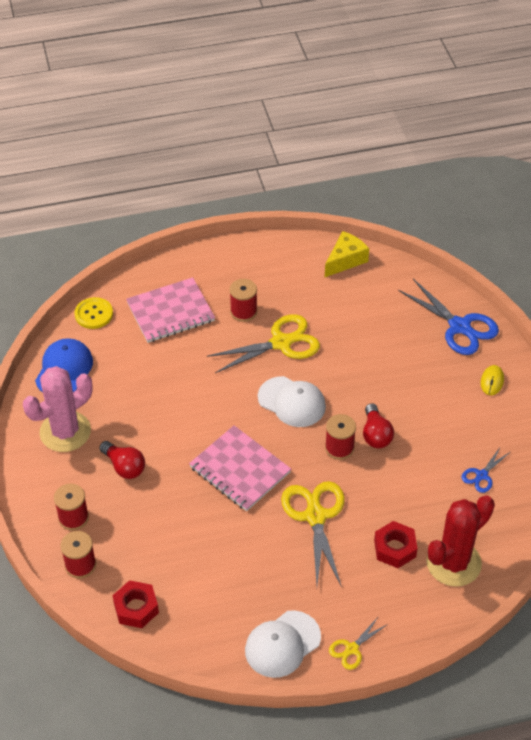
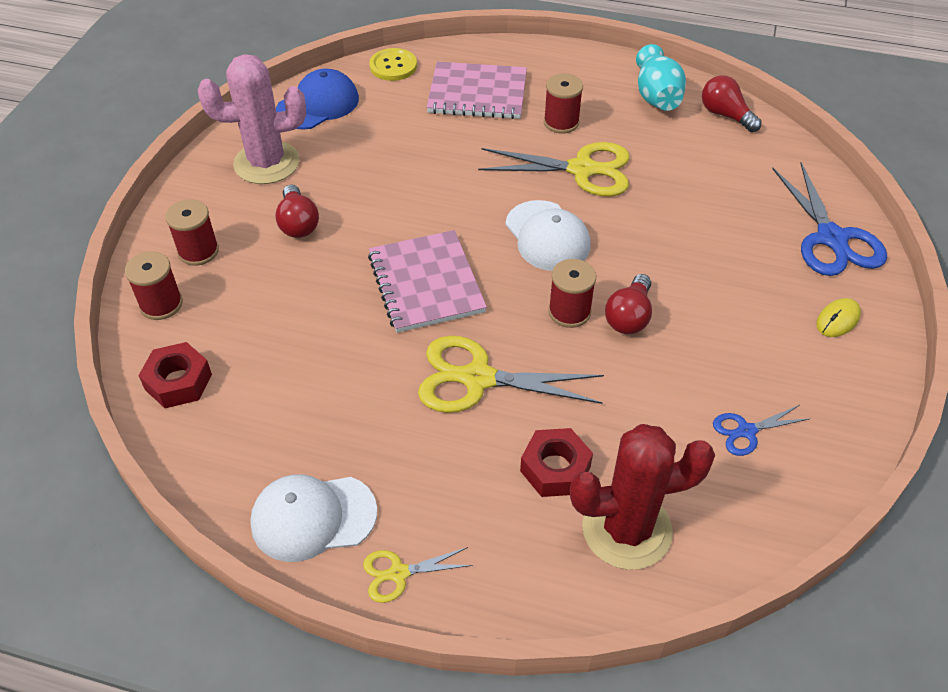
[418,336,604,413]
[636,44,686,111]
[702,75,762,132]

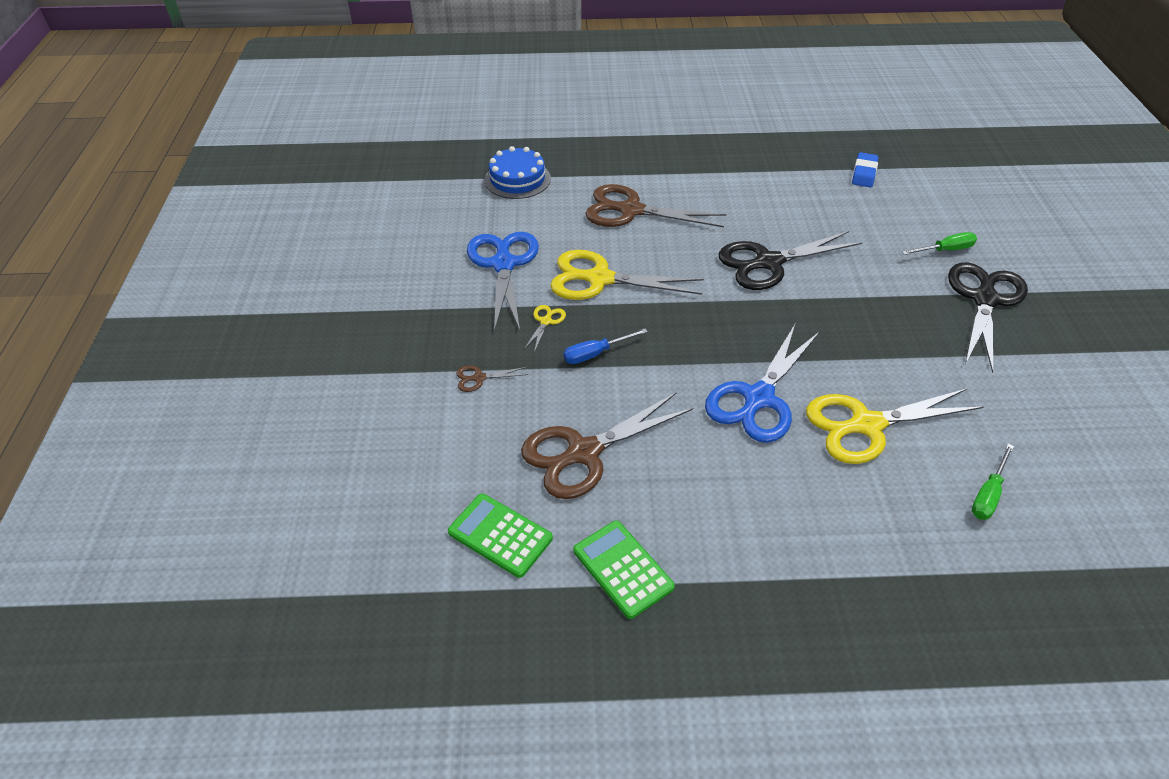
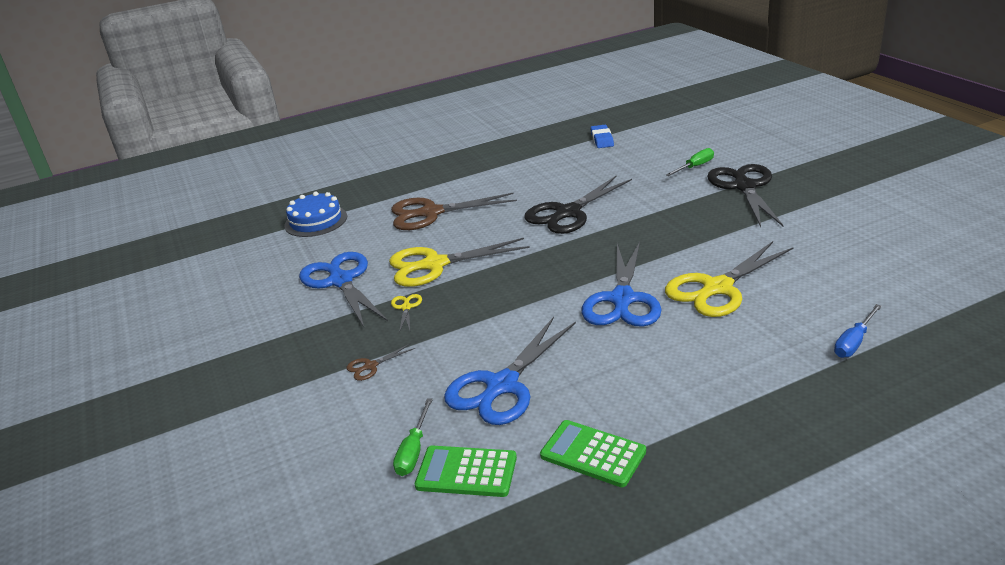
[393,398,433,476]
[444,317,576,425]
[834,304,882,358]

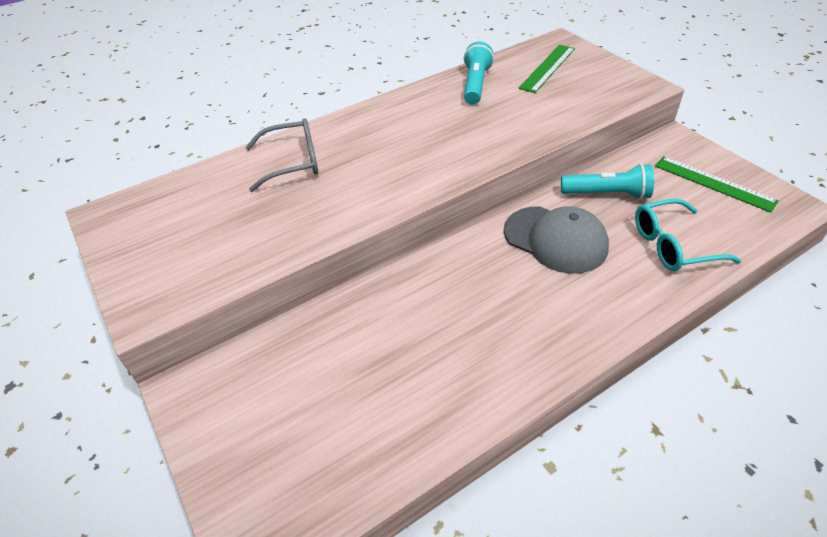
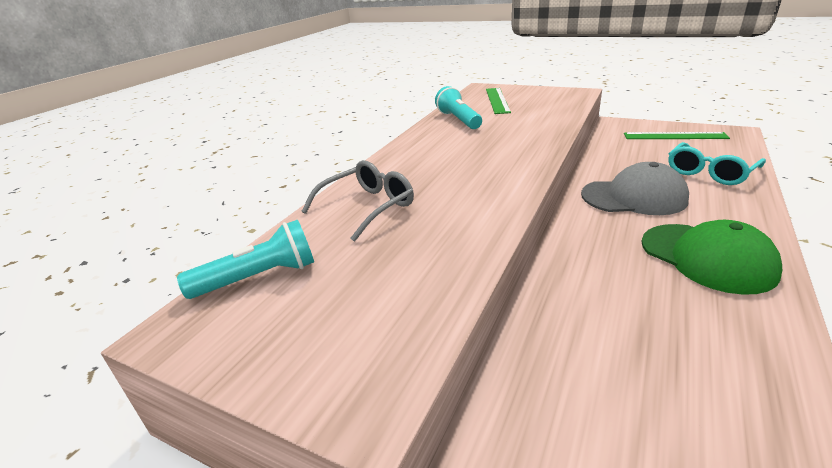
[177,220,314,299]
[641,220,782,295]

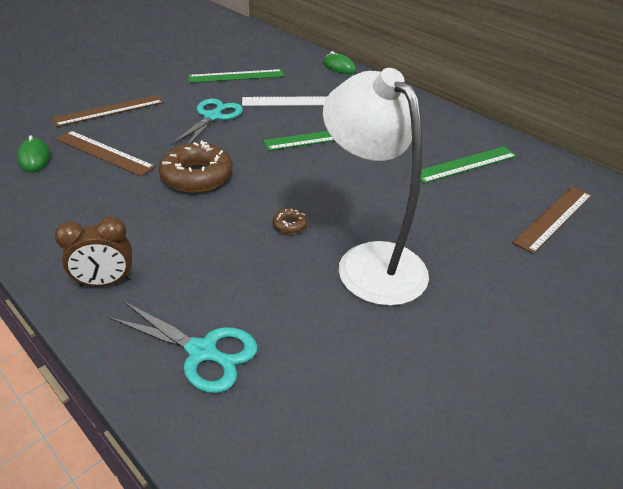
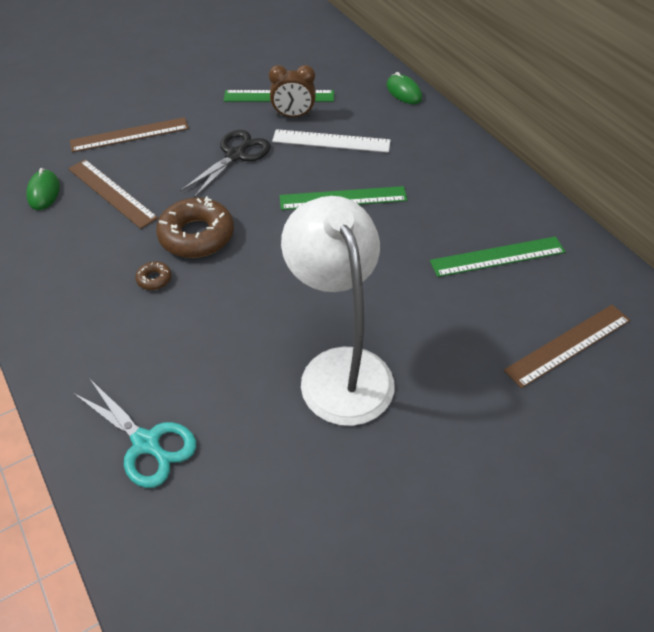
[135,261,172,290]
[180,130,271,198]
[269,65,315,117]

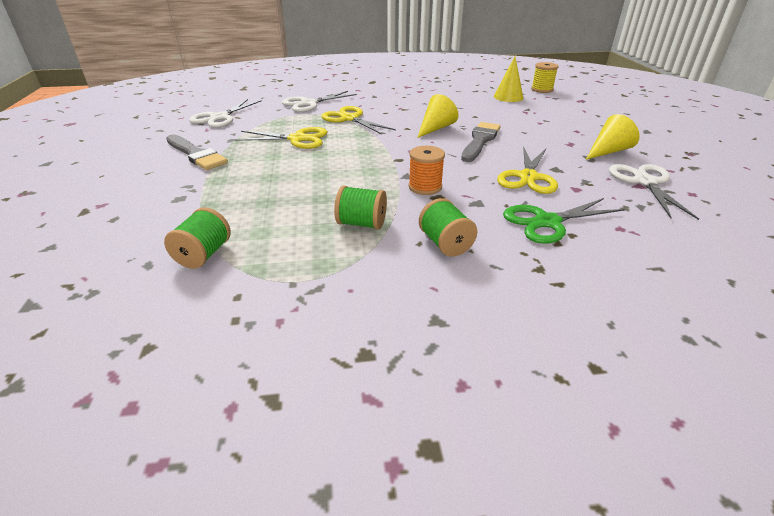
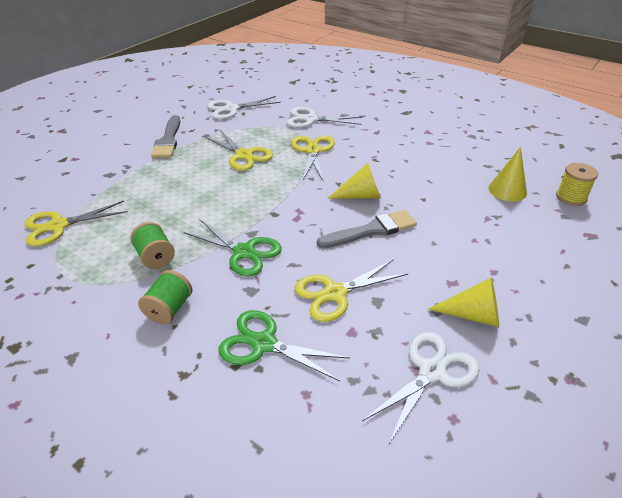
[25,201,128,246]
[184,219,282,276]

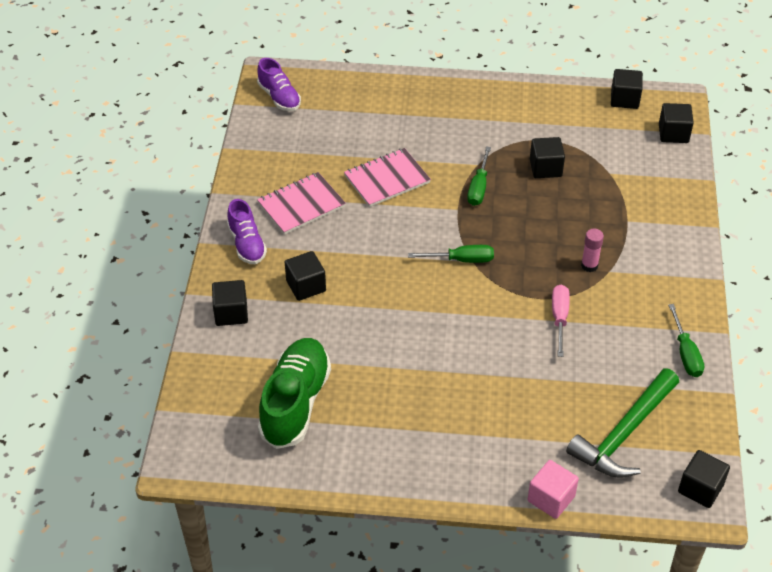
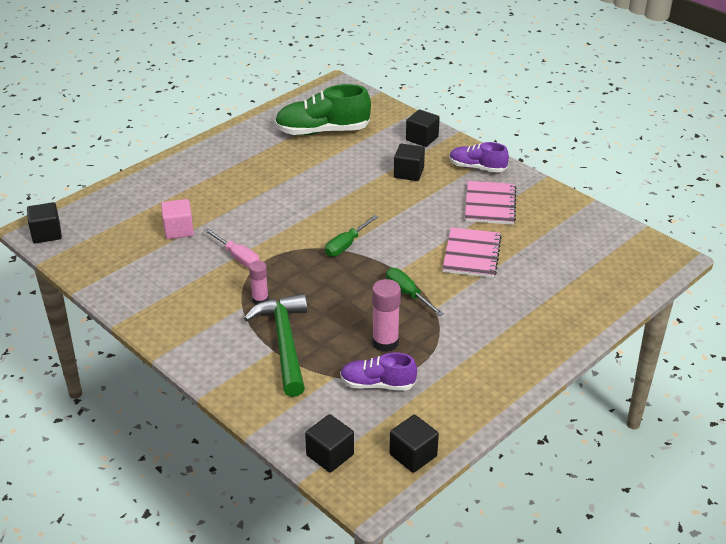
[161,199,194,239]
[244,294,307,397]
[275,84,371,135]
[340,353,417,391]
[372,279,401,352]
[668,304,704,377] (first image)

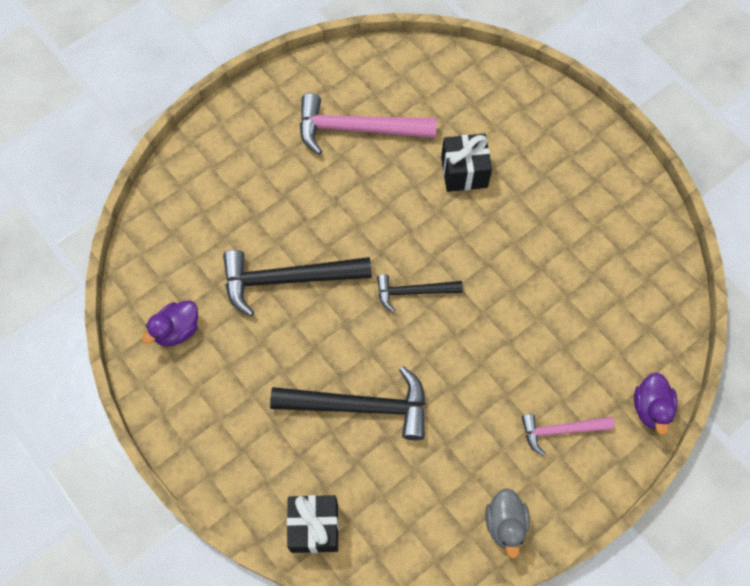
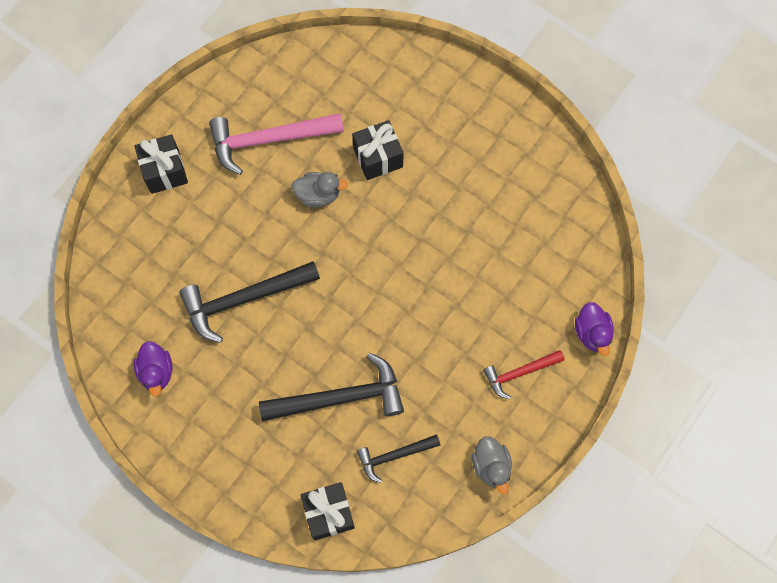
[134,135,188,194]
[134,341,173,396]
[292,172,348,207]
[357,434,440,483]
[483,350,565,399]

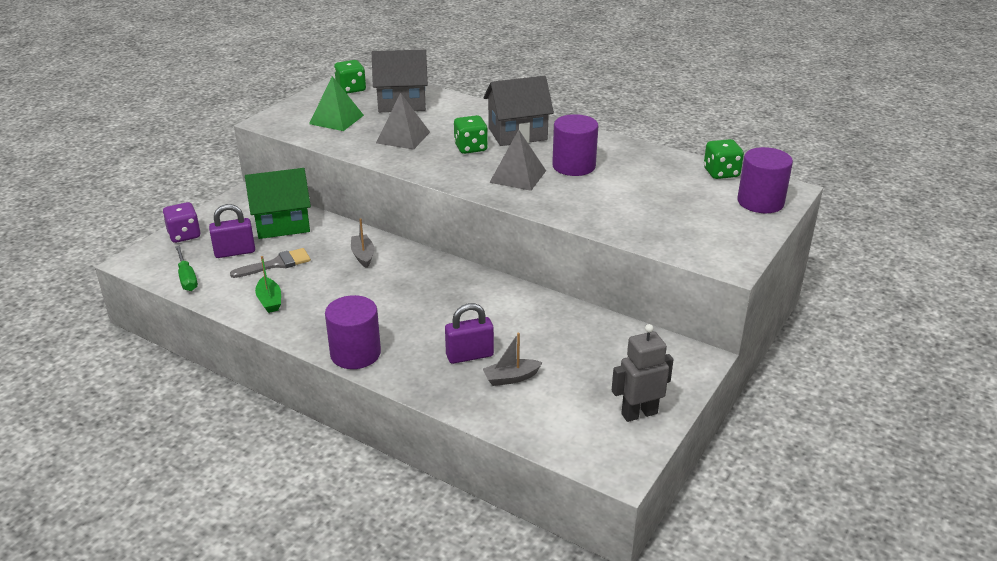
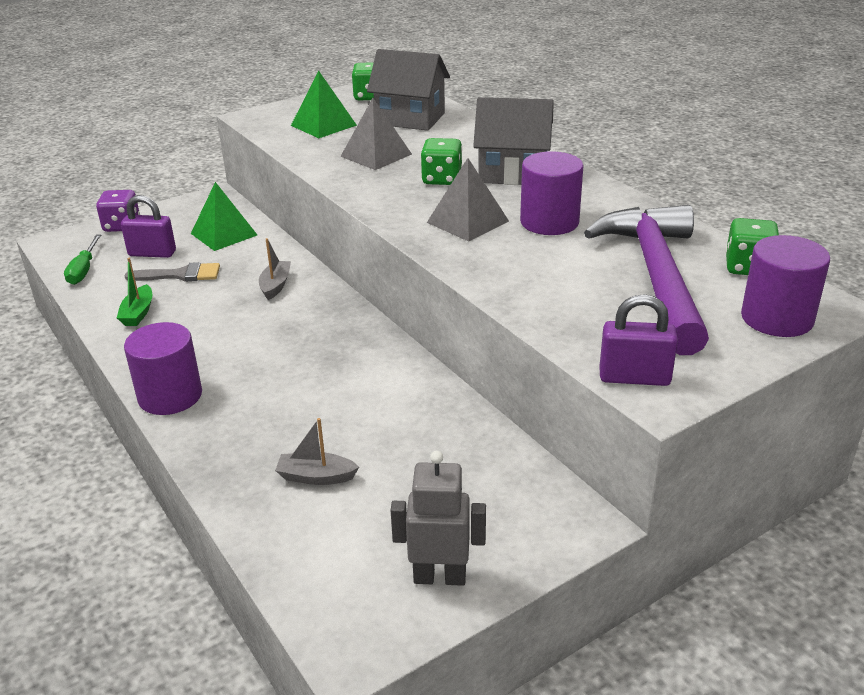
[191,182,257,251]
[584,205,709,355]
[600,294,678,386]

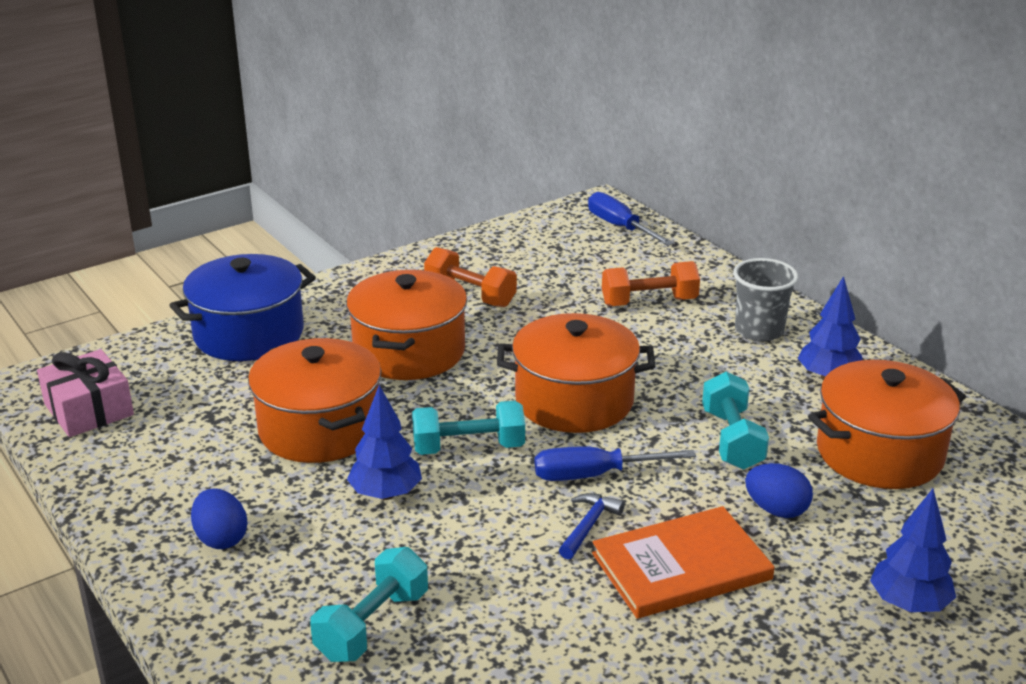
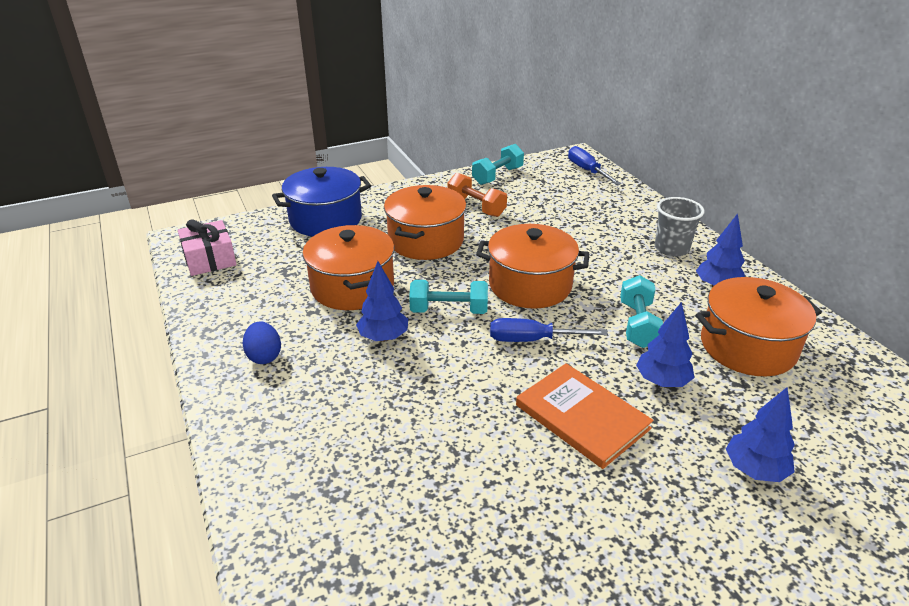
[472,144,524,185]
[516,363,654,469]
[636,302,694,387]
[559,493,625,559] (first image)
[602,261,700,306] (first image)

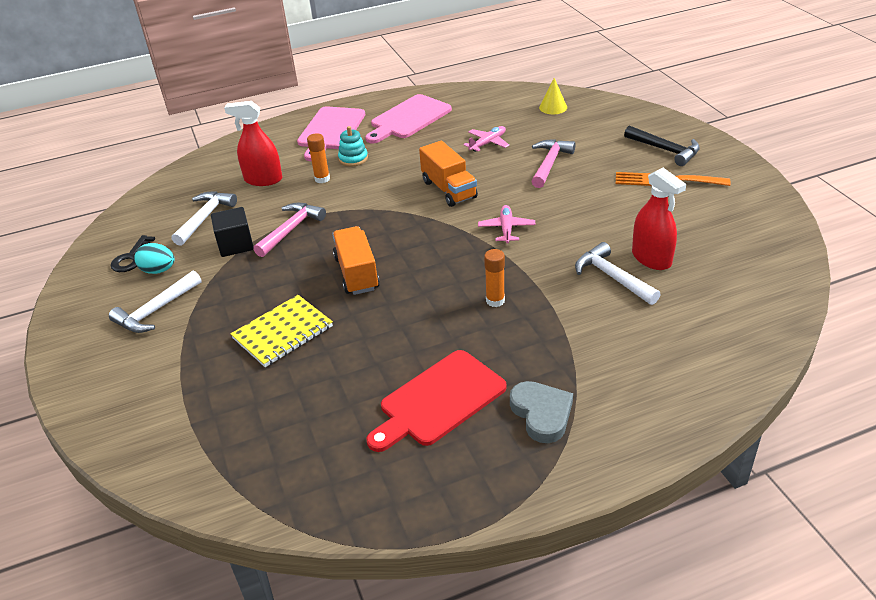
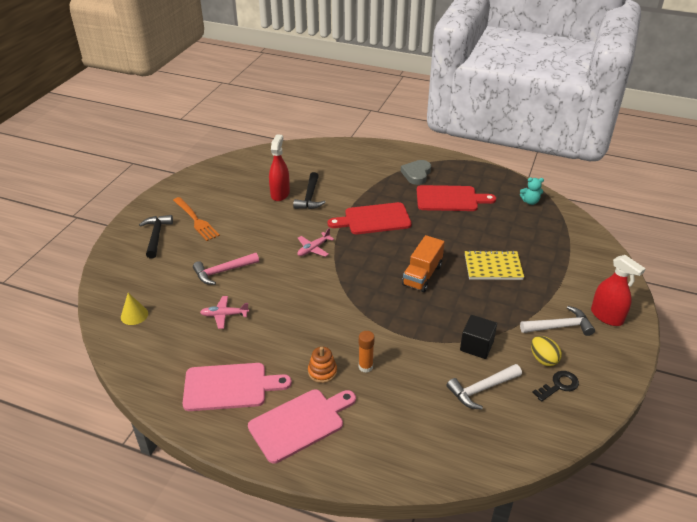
[293,172,325,209]
[308,347,337,383]
[328,202,412,234]
[520,178,544,205]
[531,336,562,366]
[591,255,646,326]
[253,203,326,257] (first image)
[419,141,478,207] (first image)

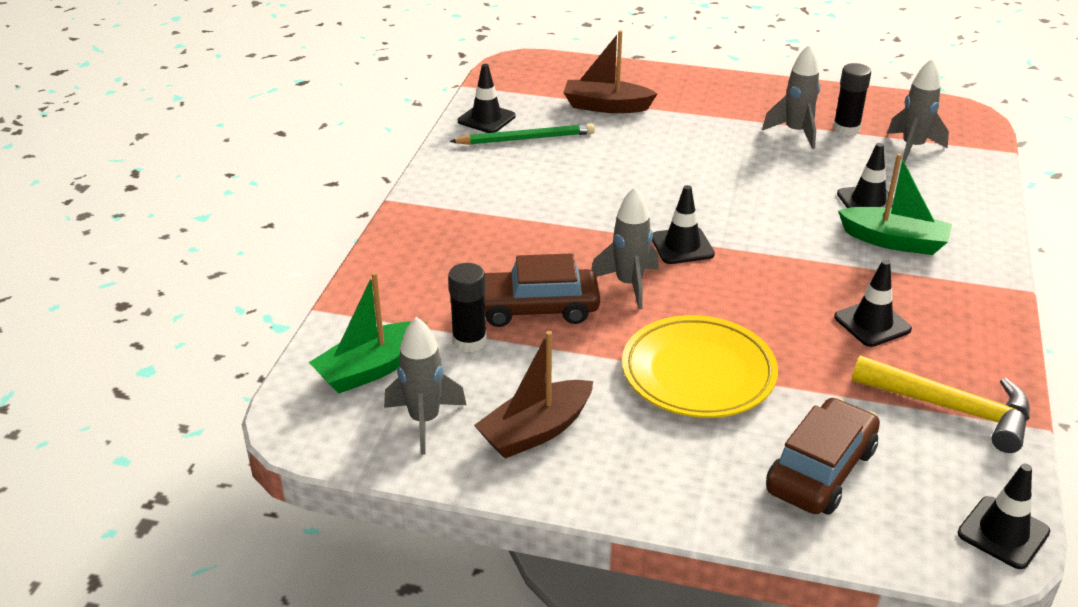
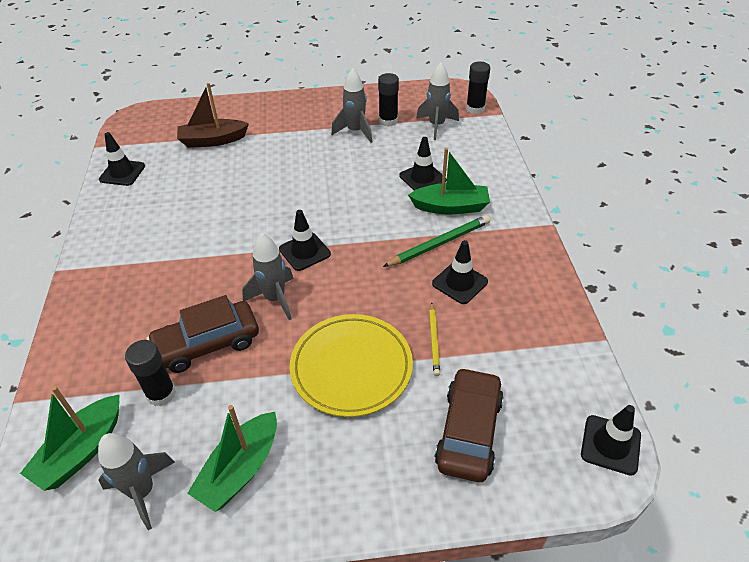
[187,405,277,512]
[383,215,490,267]
[429,302,440,376]
[466,61,490,114]
[852,355,1030,453] (first image)

